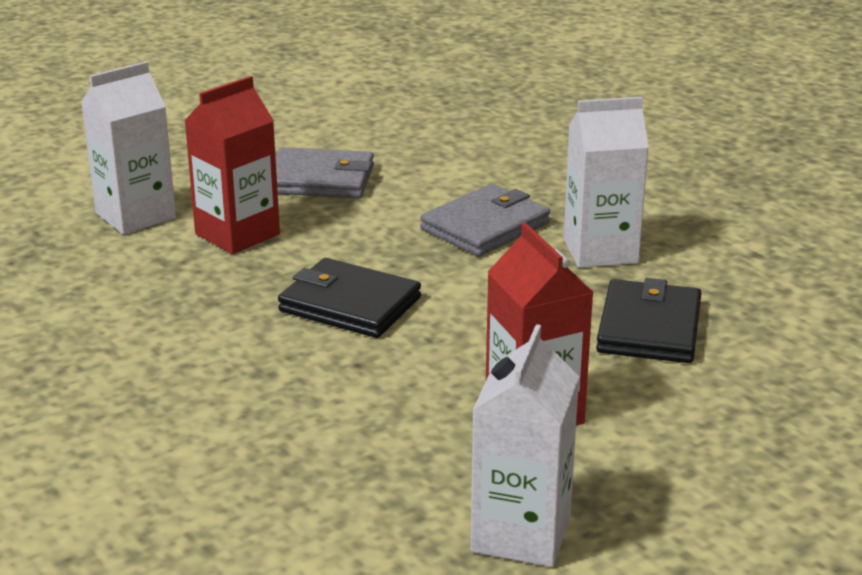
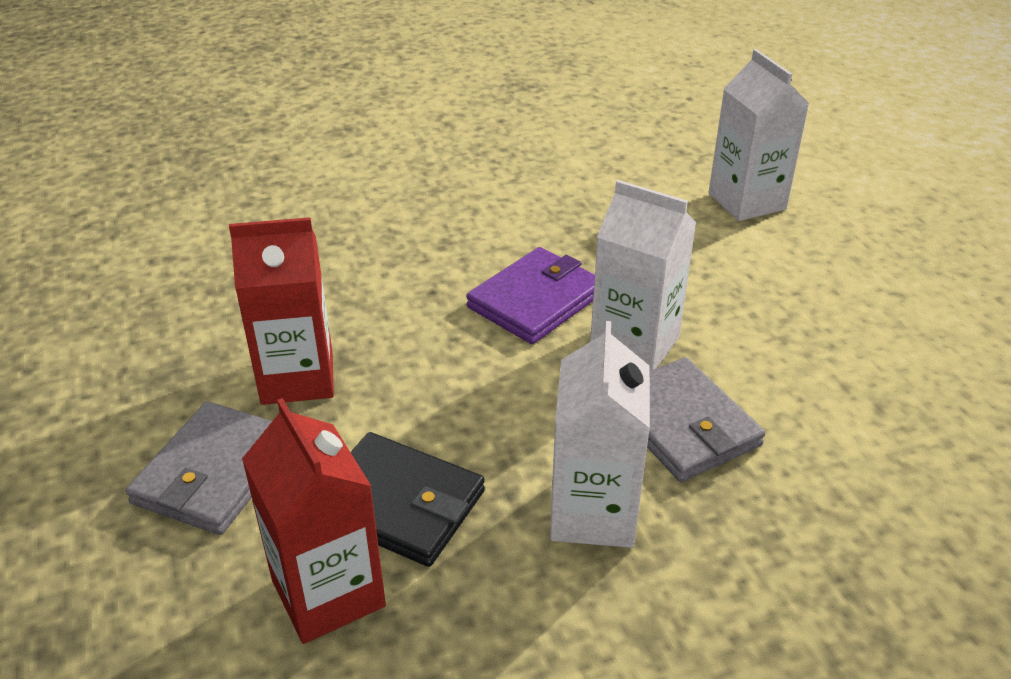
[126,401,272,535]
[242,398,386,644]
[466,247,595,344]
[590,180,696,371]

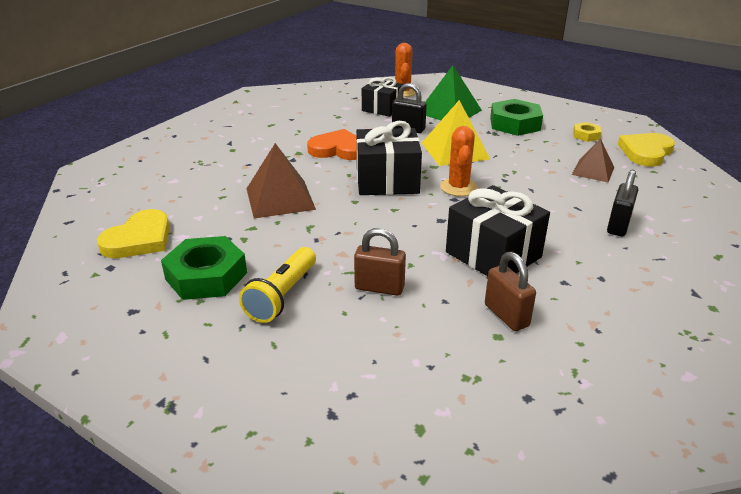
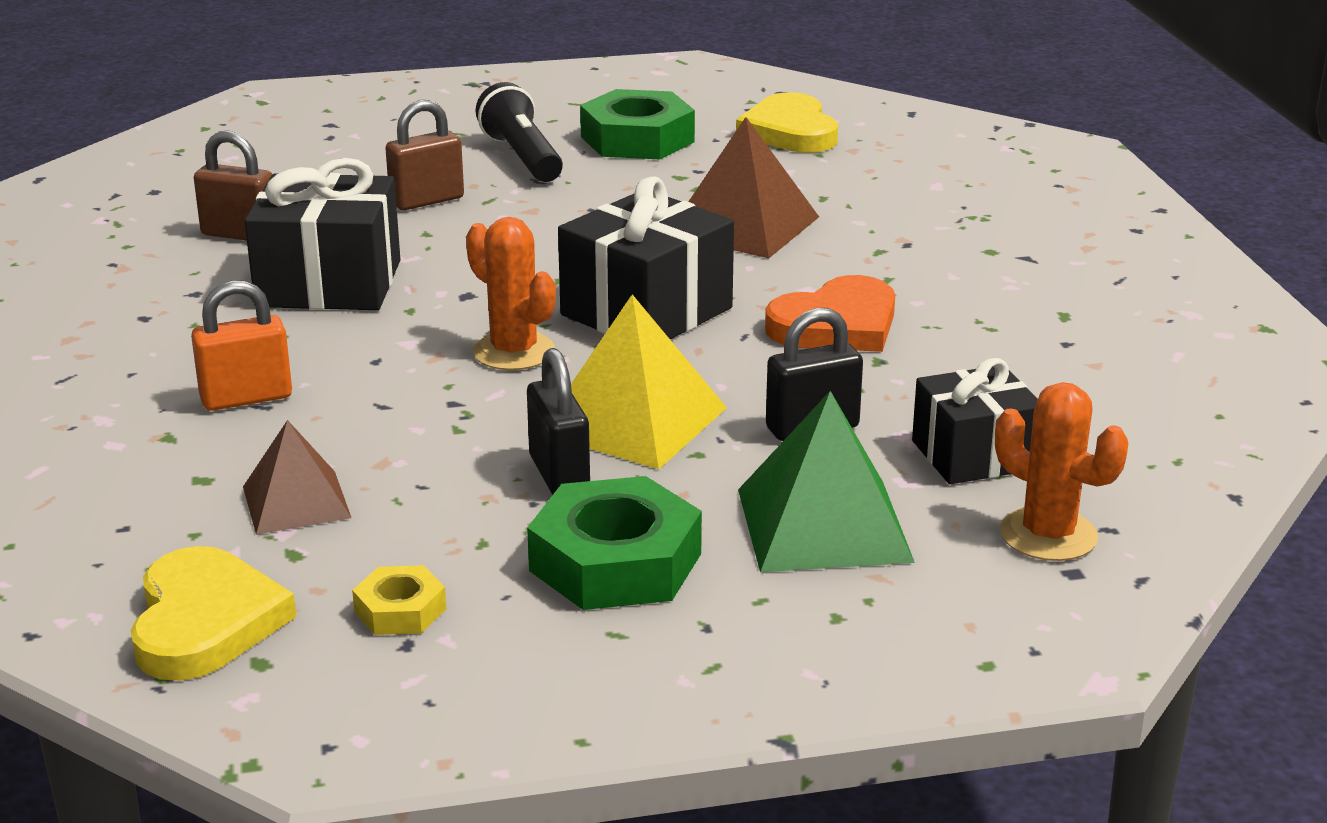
[191,280,292,411]
[476,82,563,182]
[527,348,590,495]

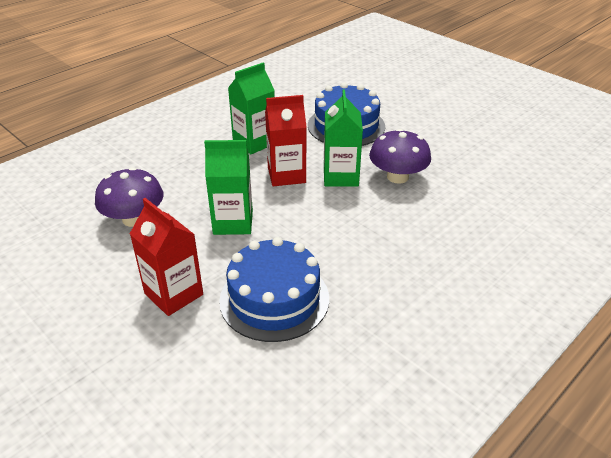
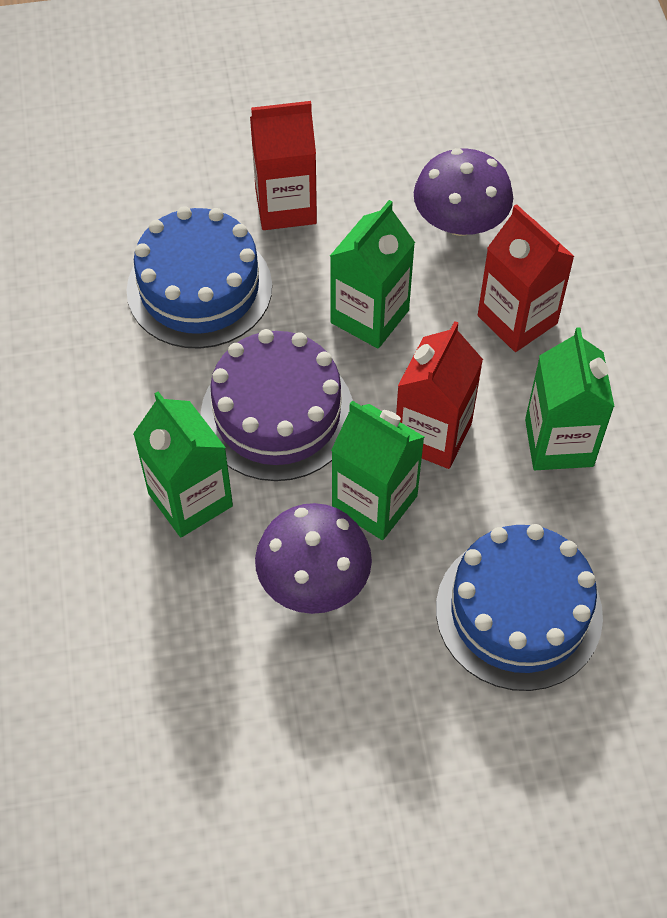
[133,391,233,537]
[201,329,353,481]
[478,204,575,352]

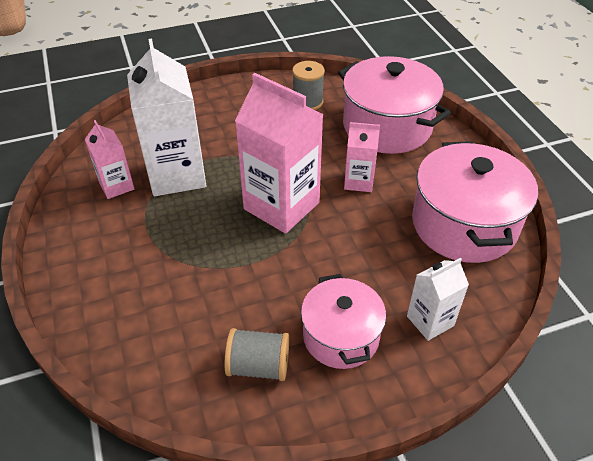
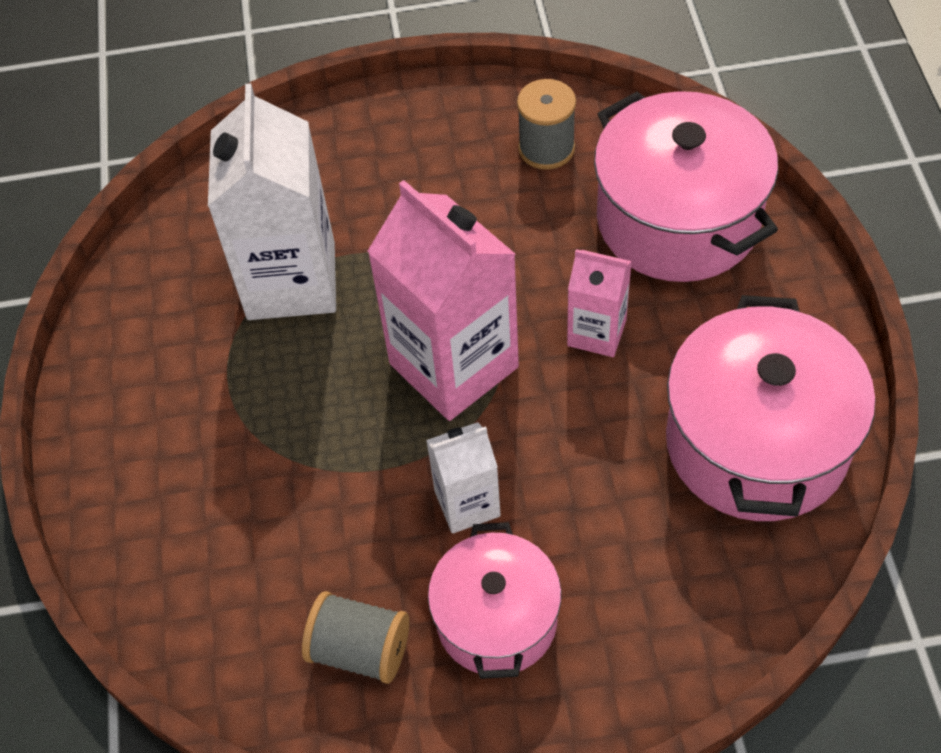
[426,422,501,534]
[85,120,134,199] (first image)

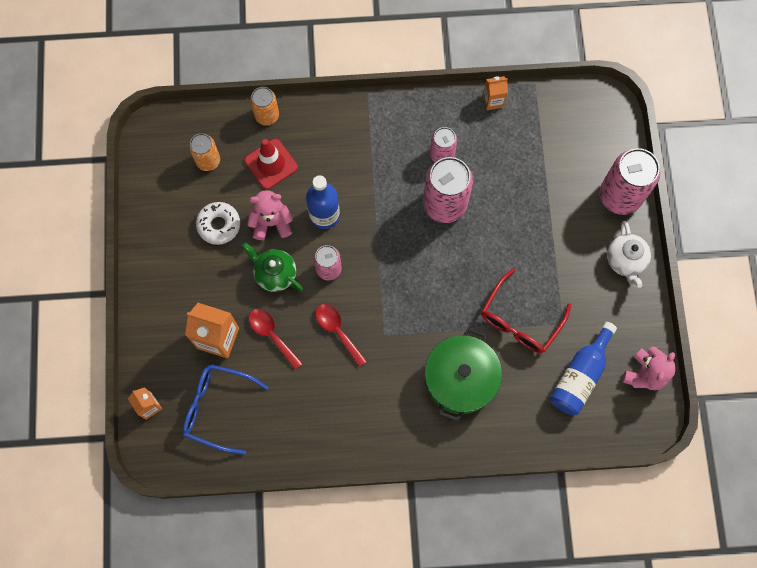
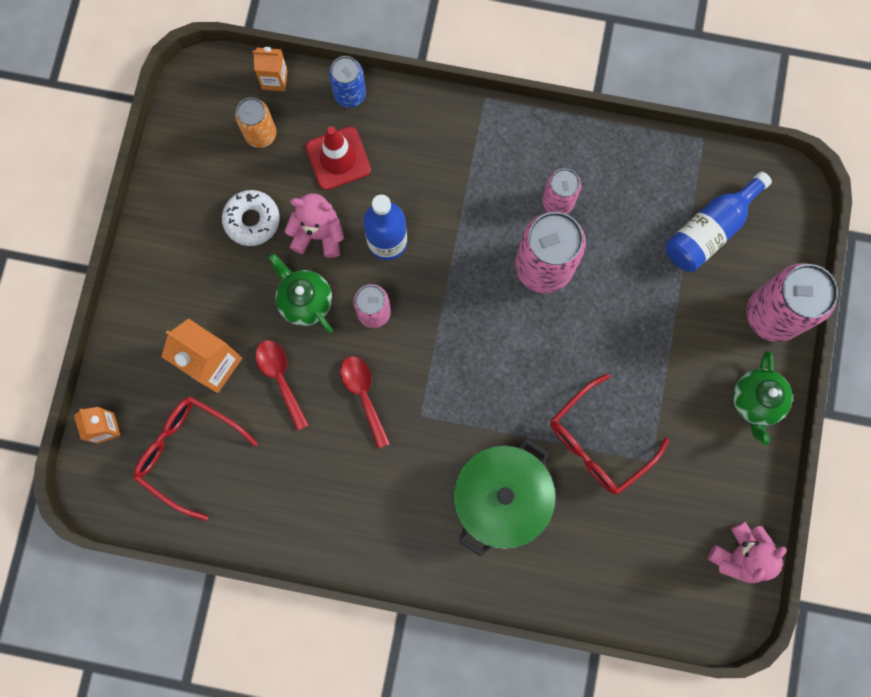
[133,396,258,521]
[253,47,288,91]
[329,56,366,108]
[666,171,772,272]
[733,351,793,446]

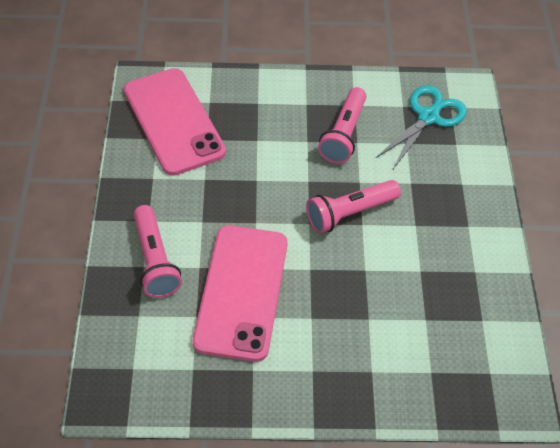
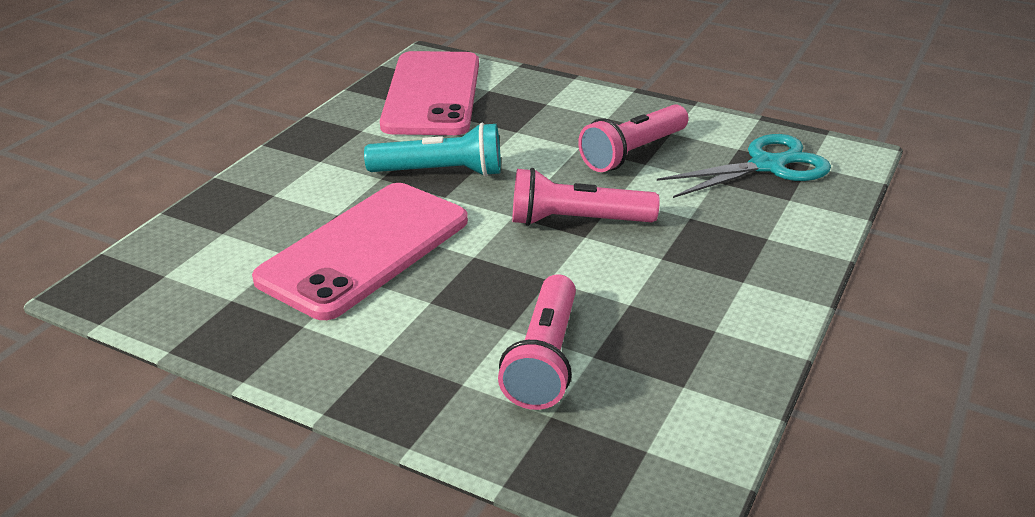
[364,123,501,177]
[498,274,576,410]

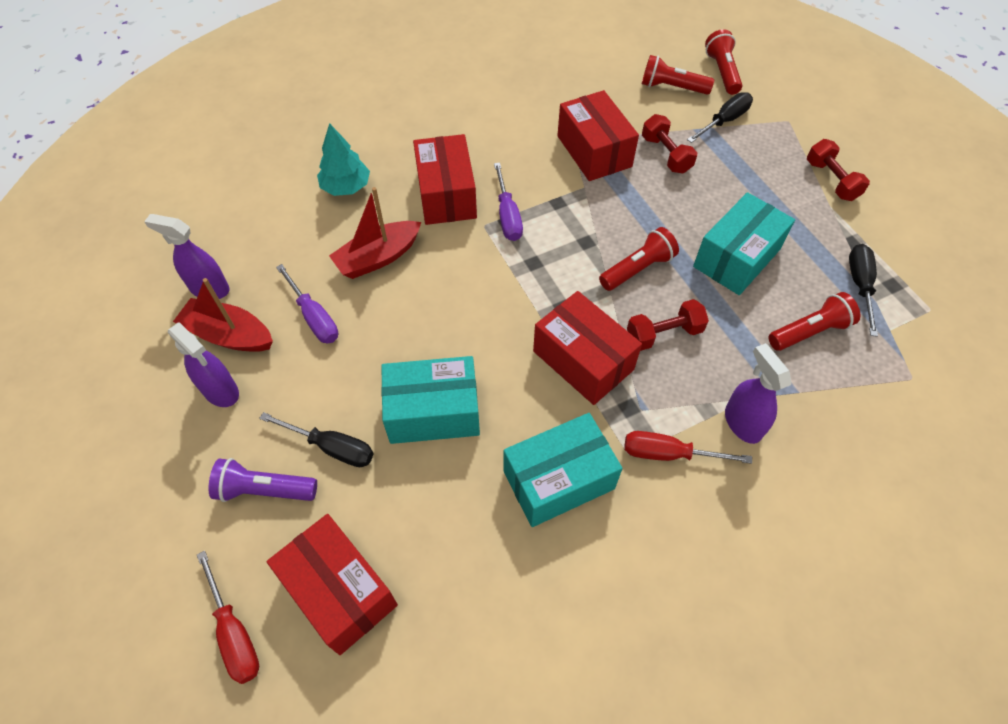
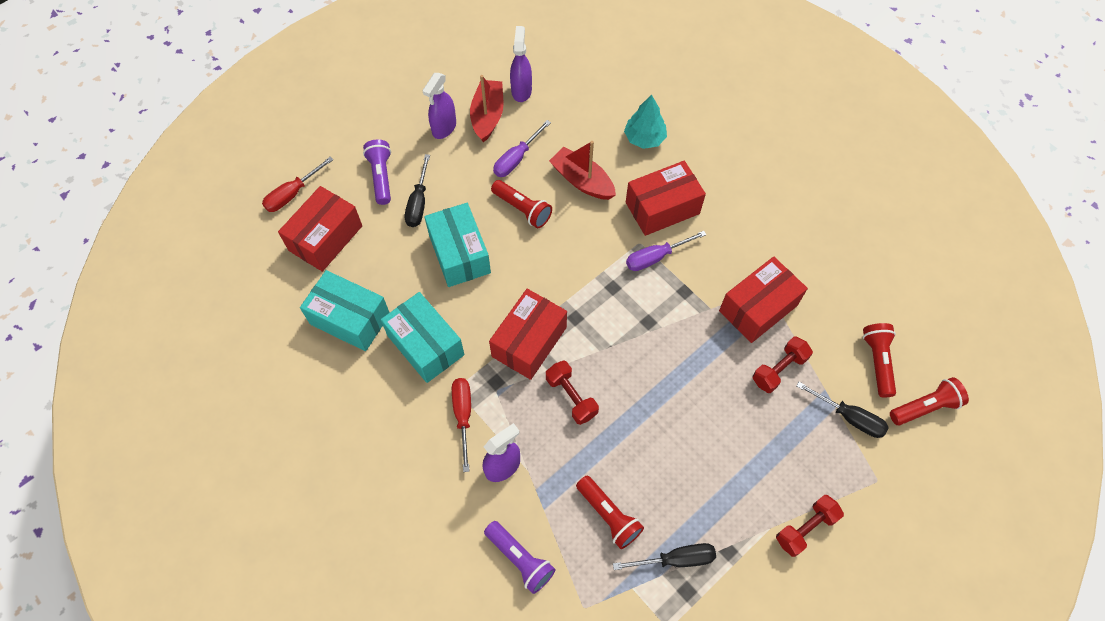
[300,270,390,351]
[484,521,555,594]
[491,180,552,228]

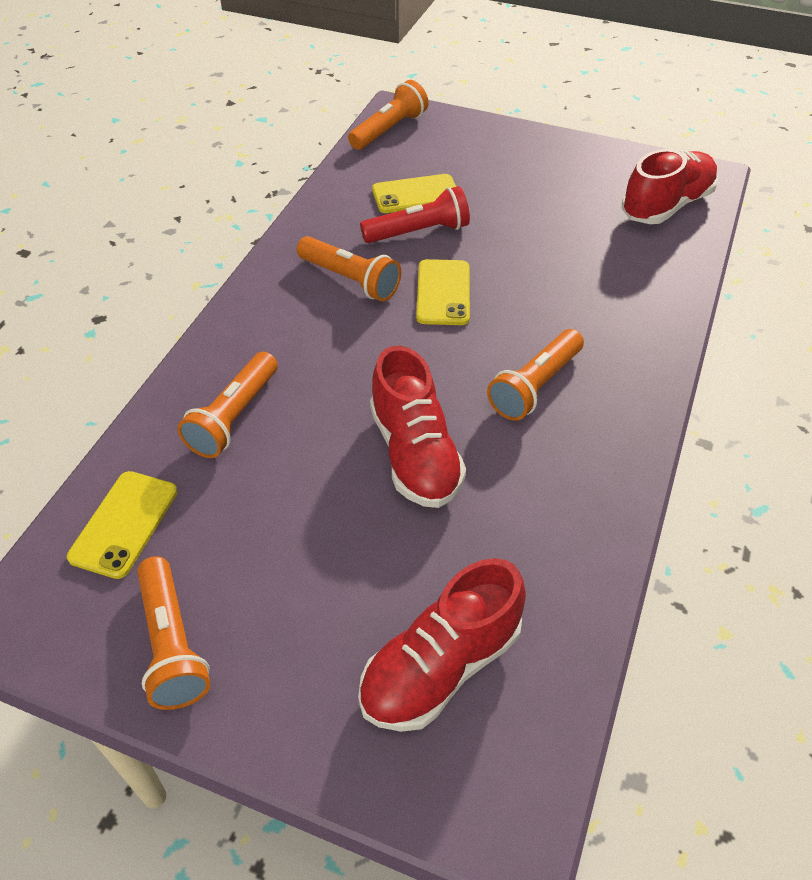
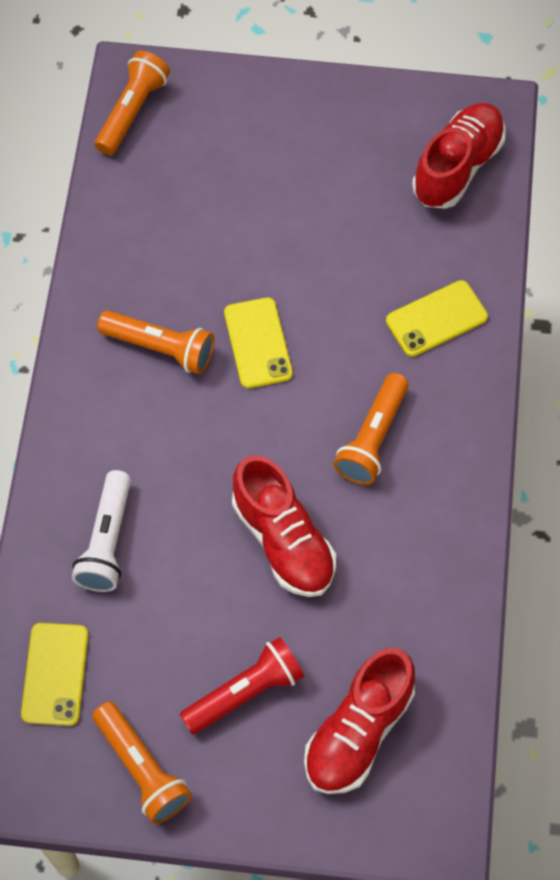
[72,470,131,592]
[179,637,304,735]
[386,280,488,357]

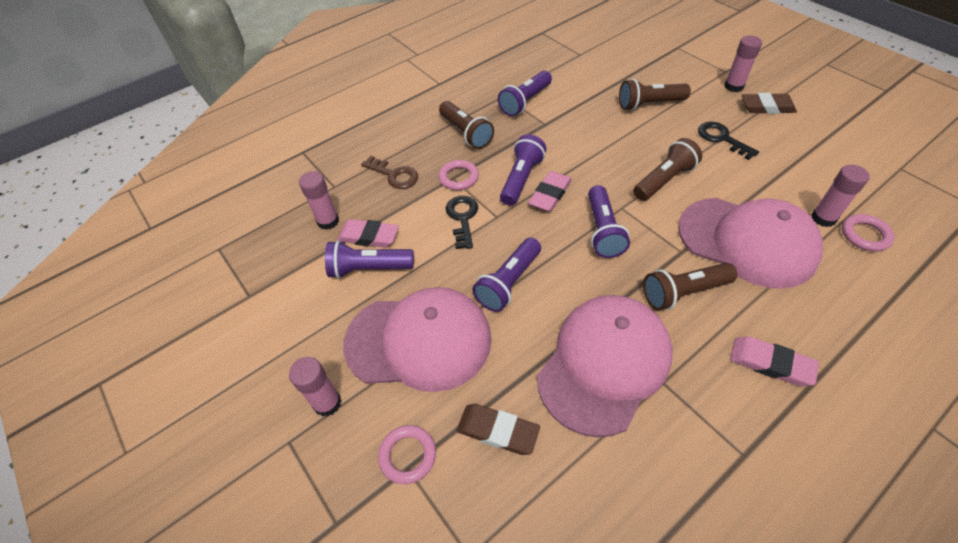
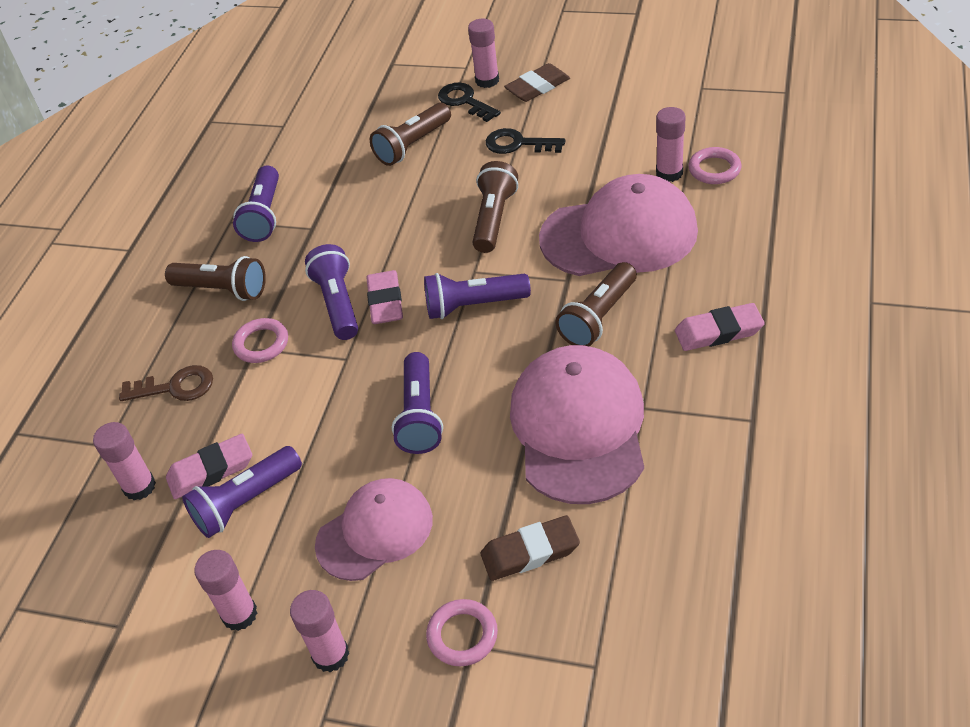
[194,550,257,631]
[315,478,433,581]
[424,273,531,319]
[438,83,501,122]

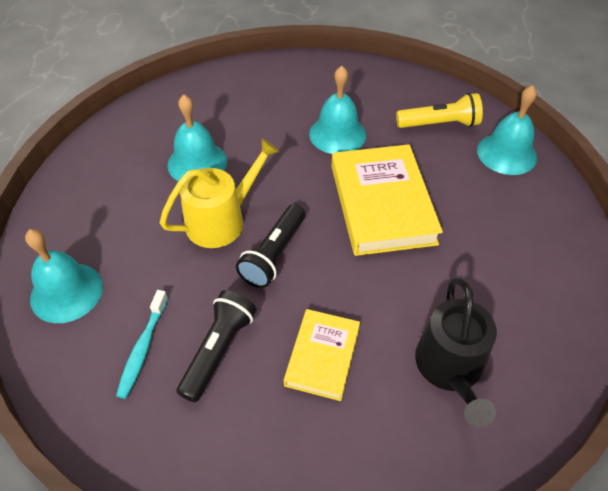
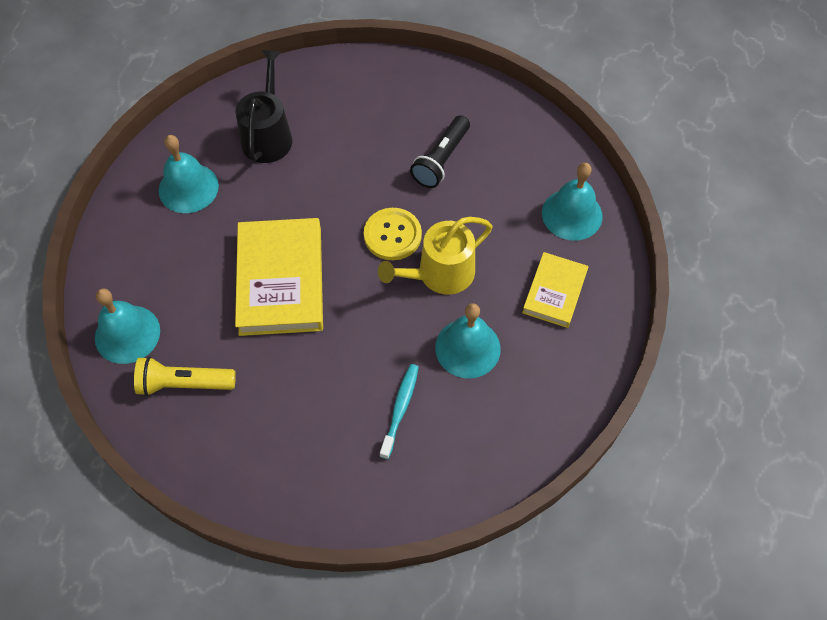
[159,135,219,213]
[364,208,422,260]
[380,364,419,459]
[522,252,588,328]

